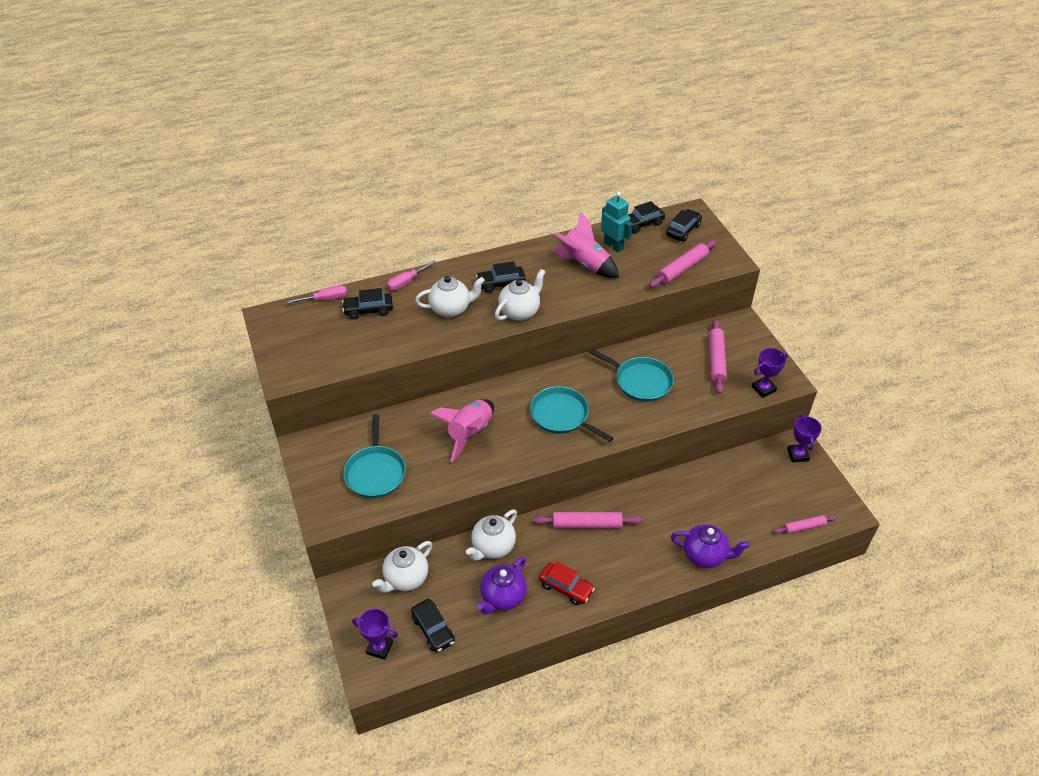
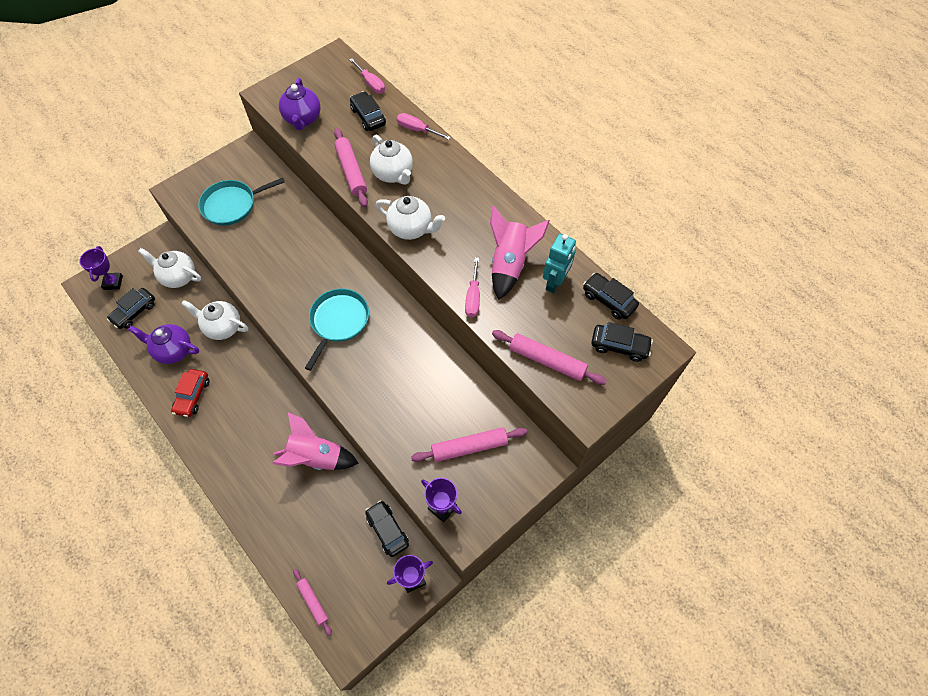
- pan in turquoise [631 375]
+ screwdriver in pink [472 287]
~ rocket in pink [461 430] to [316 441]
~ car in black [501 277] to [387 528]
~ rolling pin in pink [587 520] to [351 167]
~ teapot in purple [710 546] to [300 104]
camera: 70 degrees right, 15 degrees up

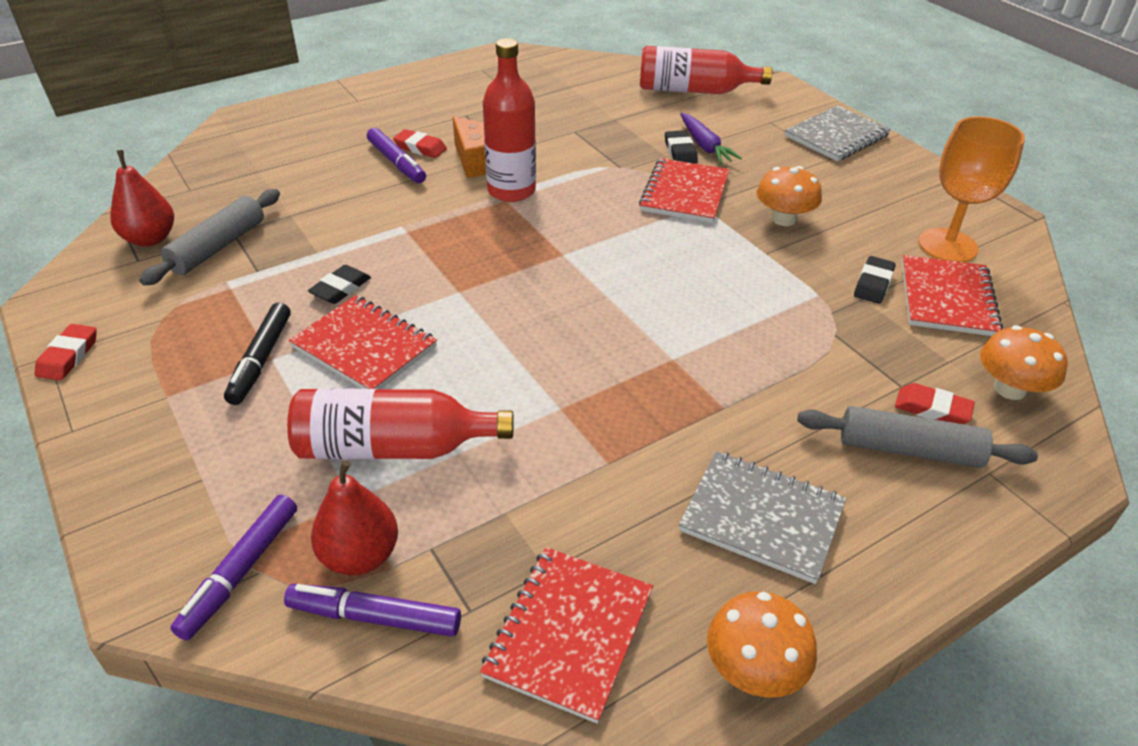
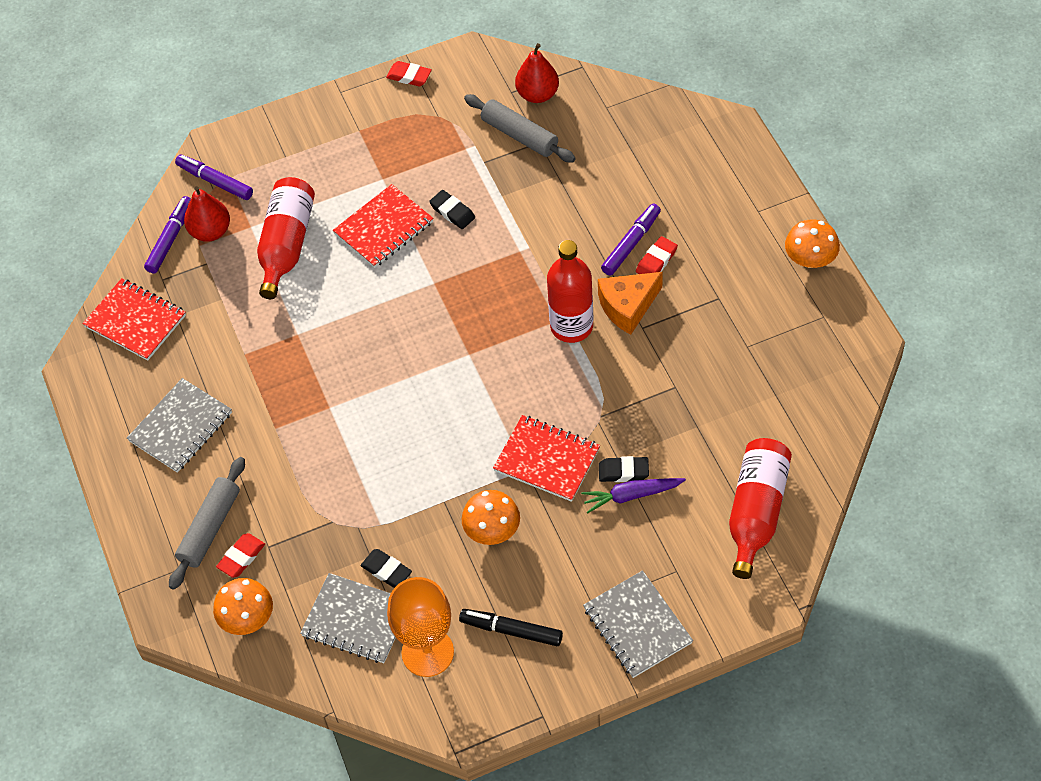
~ marker in black [257 353] to [511 627]
~ mushroom in orange [762 644] to [812 243]
~ notebook in red [952 295] to notebook in grey [348 618]
~ marker in purple [396 155] = [631 240] 150 degrees clockwise
camera: 105 degrees right, 15 degrees up

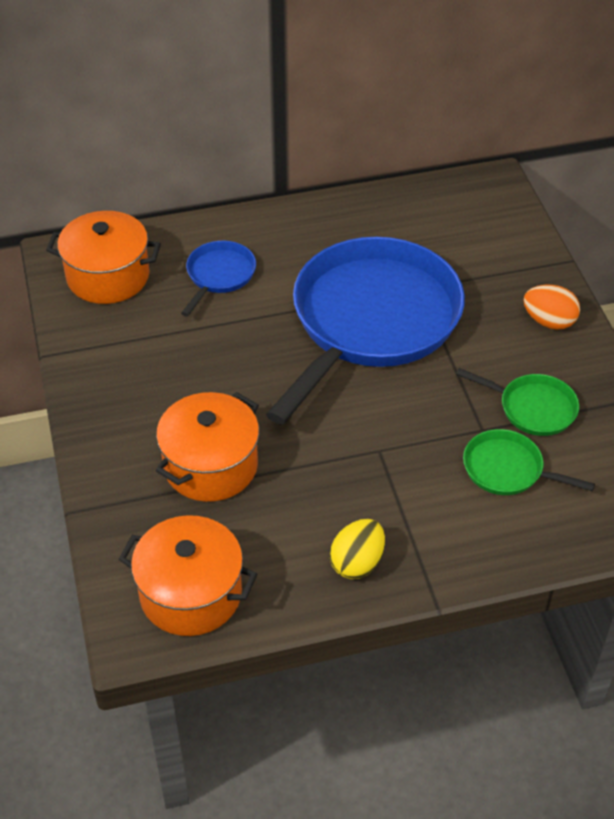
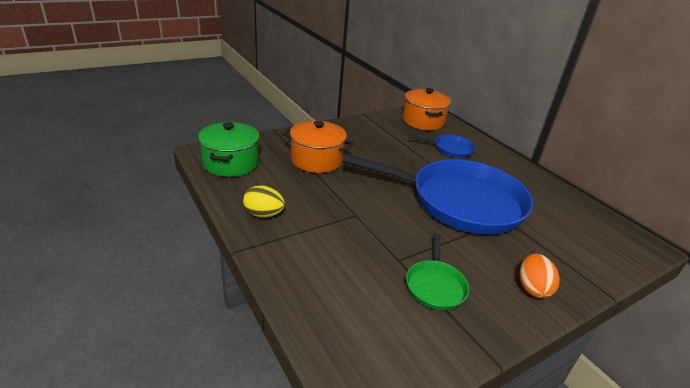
- pan in green [529 462]
~ pot in orange [188 575] to pot in green [229 149]
camera: 70 degrees right, 15 degrees down

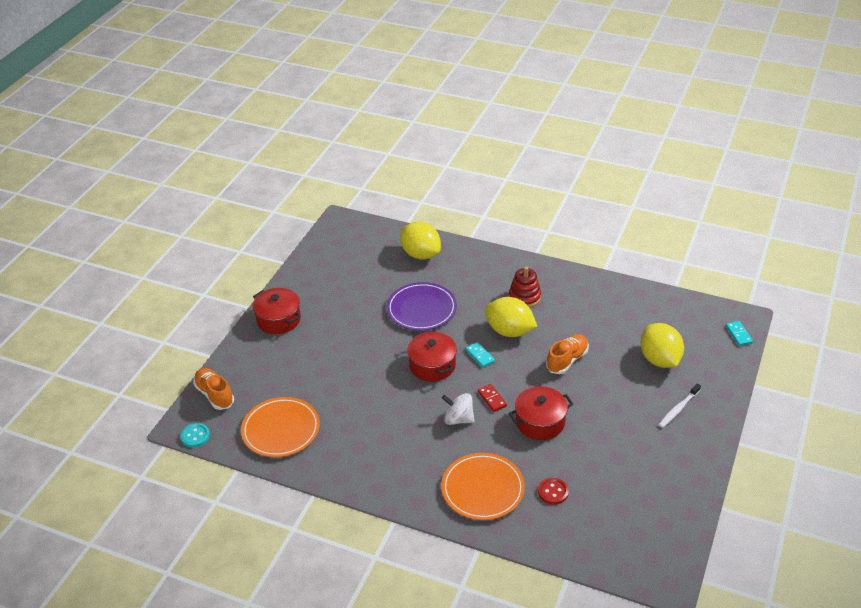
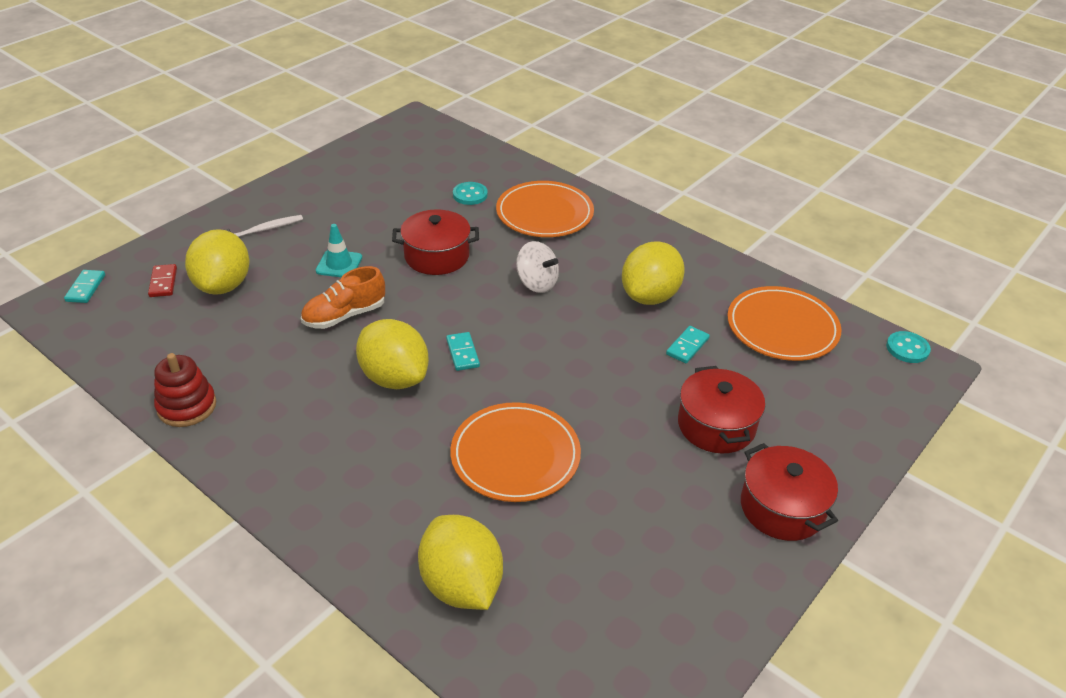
- shoe in orange [213 389]
+ traffic cone in turquoise [339 250]
+ lemon in yellow [653 273]
+ domino in turquoise [688 345]
~ pot in red [432 356] to [721 410]
~ domino in red [492 398] to [162 280]
~ stacking toy in red [525 287] to [185 390]
~ plate in purple [422 306] to plate in orange [515 452]
~ button in red [553 491] to button in turquoise [470 193]
camera: 165 degrees left, 0 degrees up

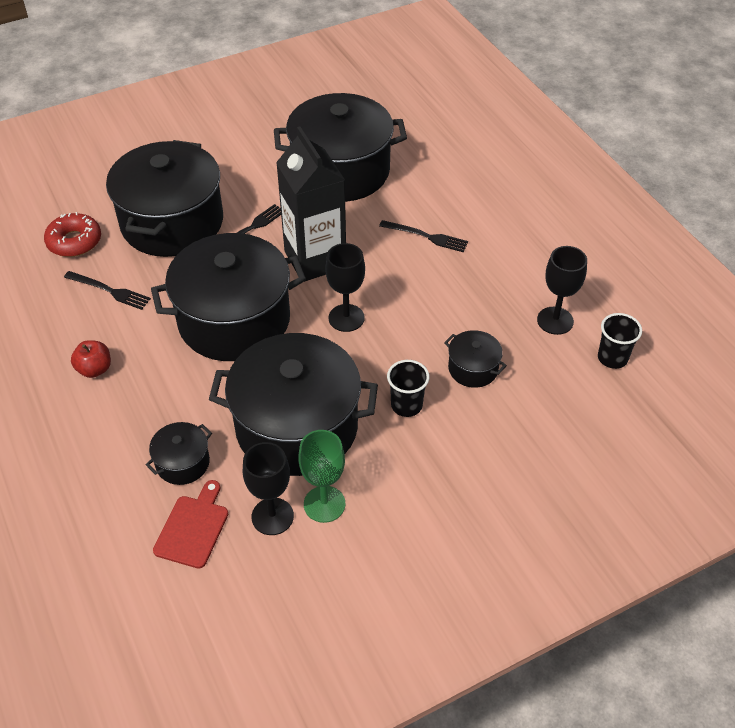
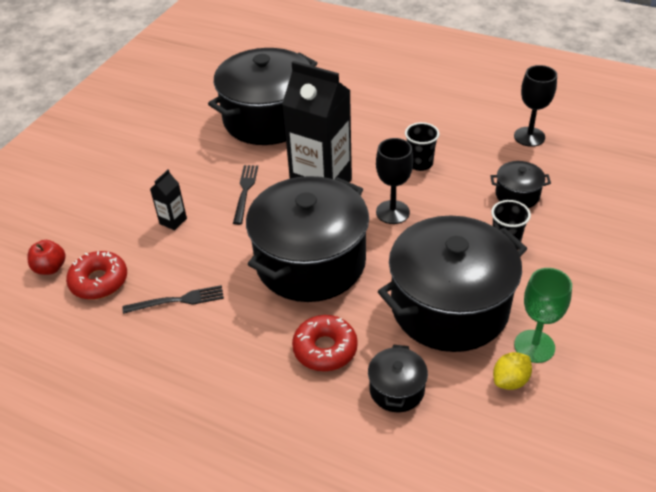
- cutting board in red [190 524]
- fork in black [423 236]
+ donut in red [325 343]
~ apple in red [91 359] to [46 257]
~ cup in black [620 341] to [422 146]
~ pot in black [164 198] to carton in black [168 200]
~ goblet in black [268 488] to lemon in yellow [512 371]
camera: 35 degrees left, 5 degrees down

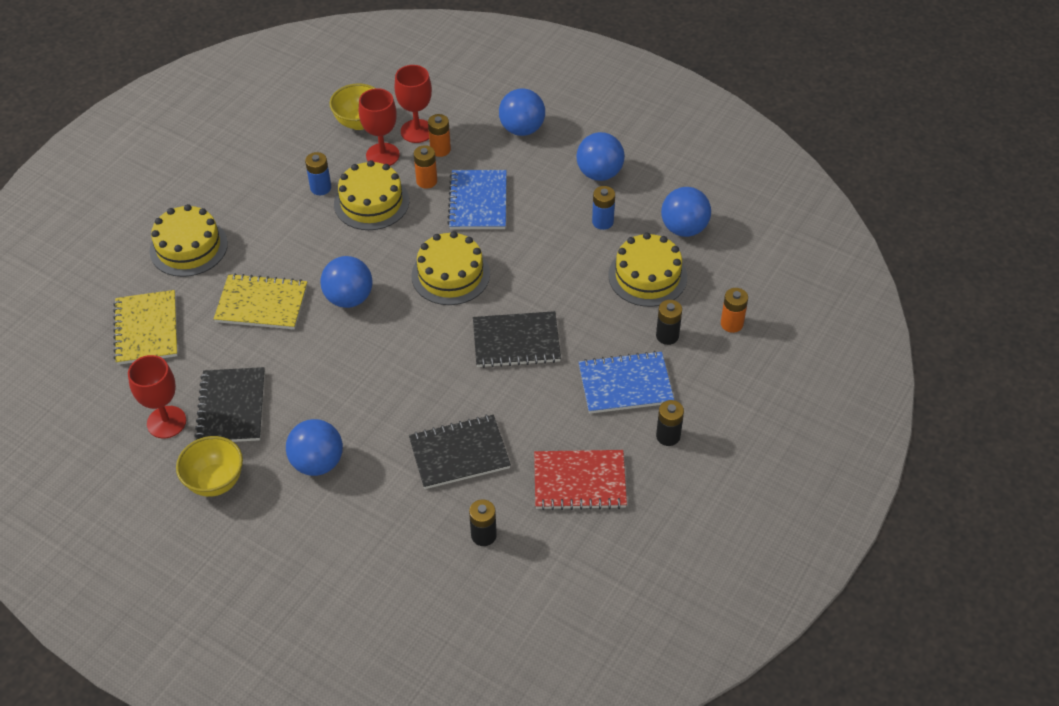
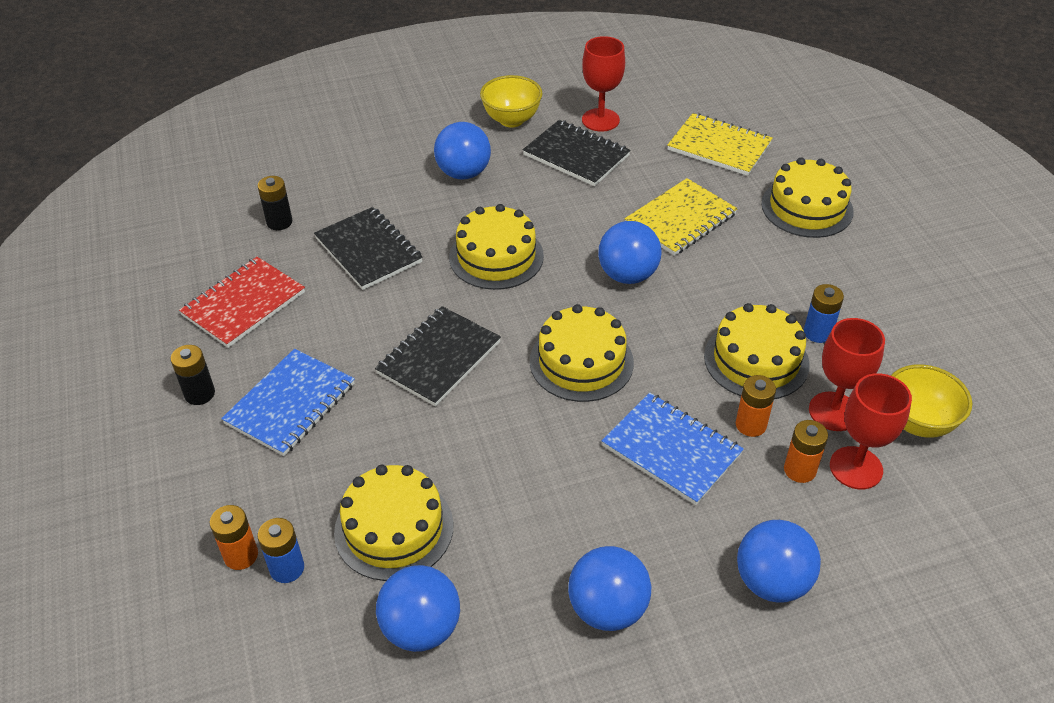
- battery in black [669 322]
+ cake in yellow [496 247]
~ battery in blue [603 208] to [281 550]
~ notebook in black [460 452] = [368 248] 60 degrees counterclockwise
camera: 130 degrees right, 5 degrees down

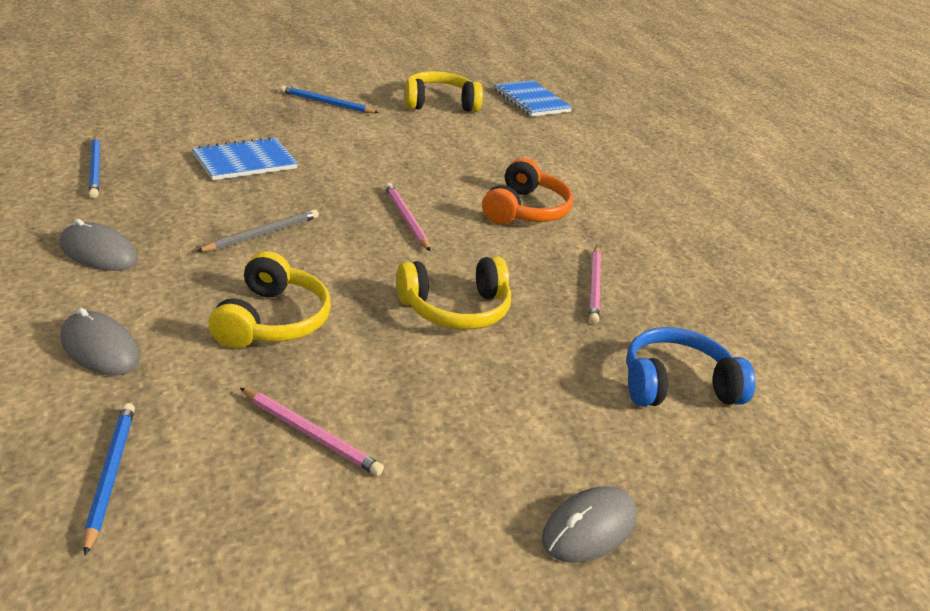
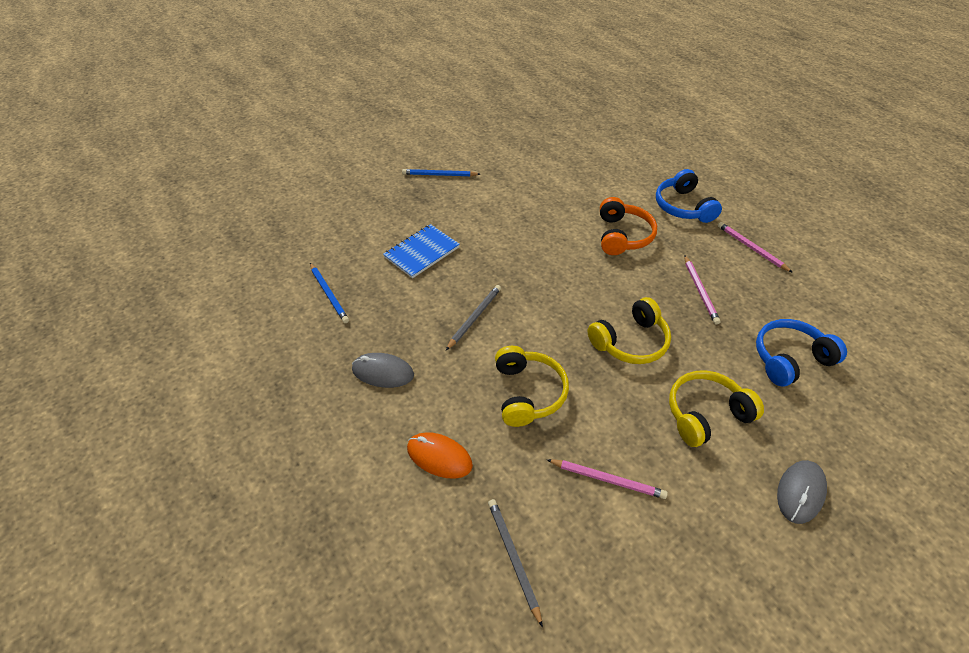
- notebook in blue [533 98]
+ headphones in blue [689 196]
~ pencil in pink [407 217] to [755 247]
~ headphones in yellow [443 91] to [716 408]
~ mouse in grey [100 342] to mouse in orange [440 455]
~ pencil in blue [109 479] to pencil in grey [515 563]
camera: 10 degrees left, 15 degrees up

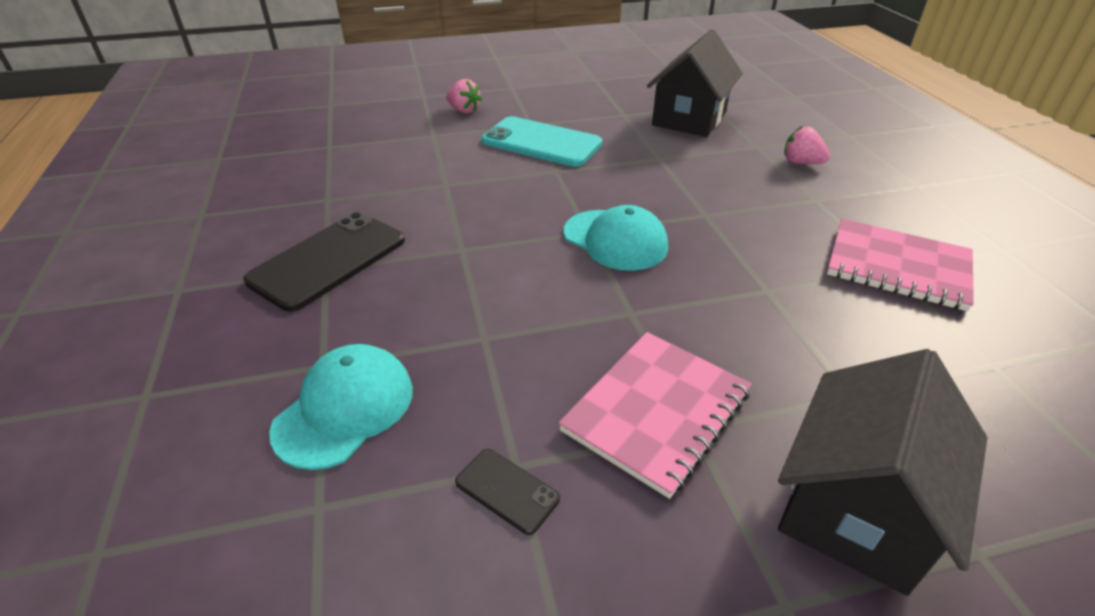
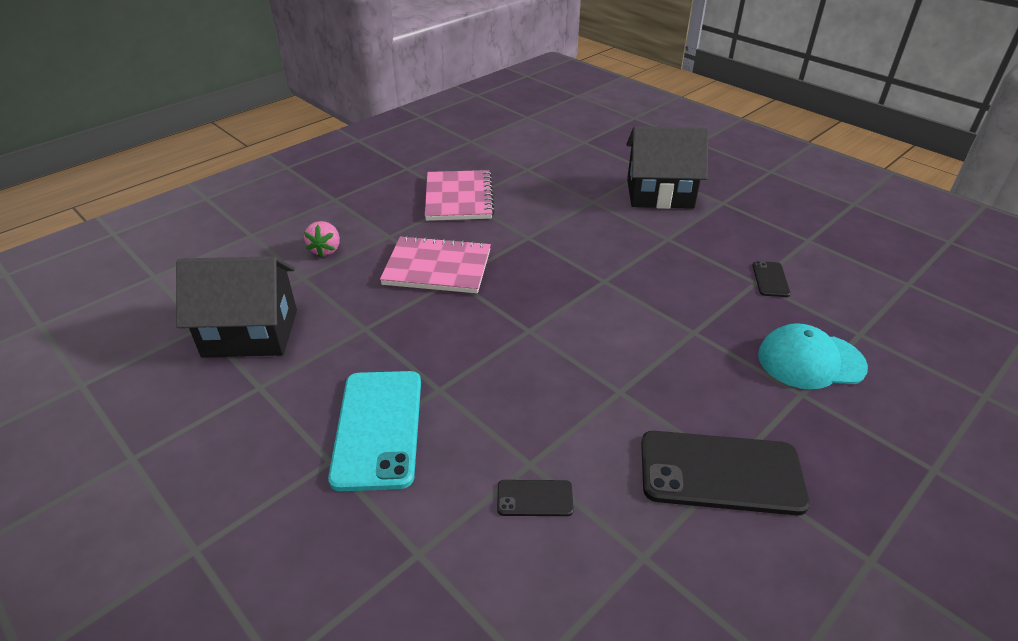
- strawberry in pink [464 96]
- cap in turquoise [616 238]
+ phone in black [535 498]
~ notebook in pink [654 415] to [435 264]
camera: 120 degrees left, 0 degrees up

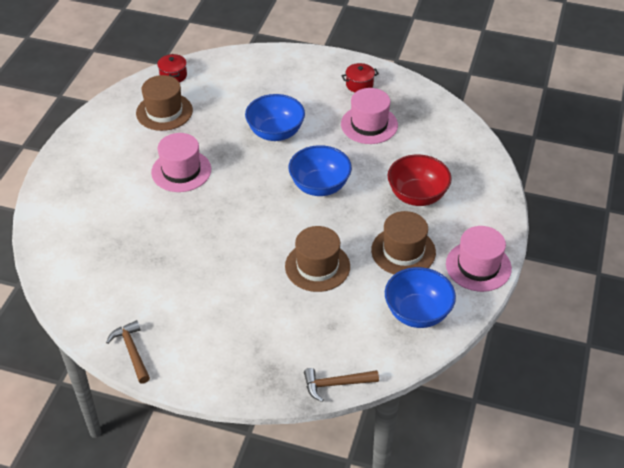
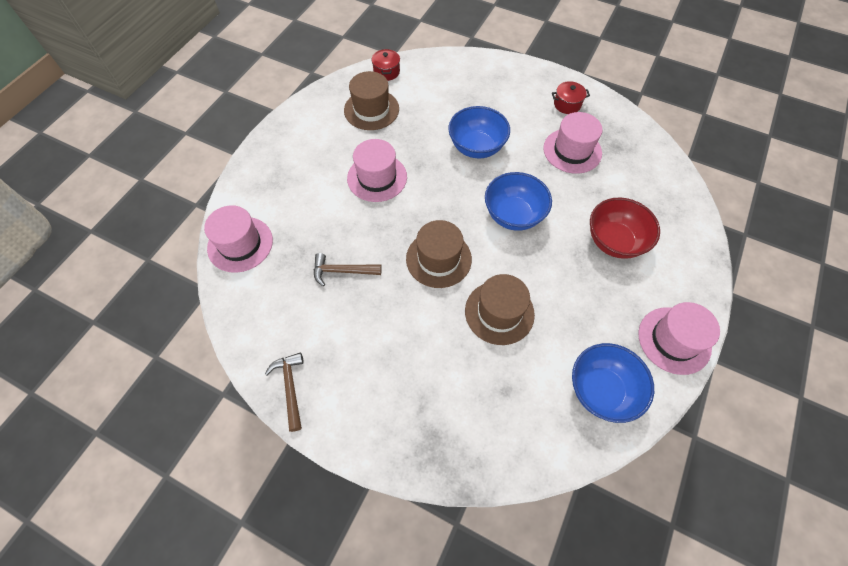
+ hat in pink [238 239]
~ hammer in brown [341 385] to [348 269]
~ hat in brown [403 242] to [439 254]
camera: 10 degrees right, 15 degrees up

